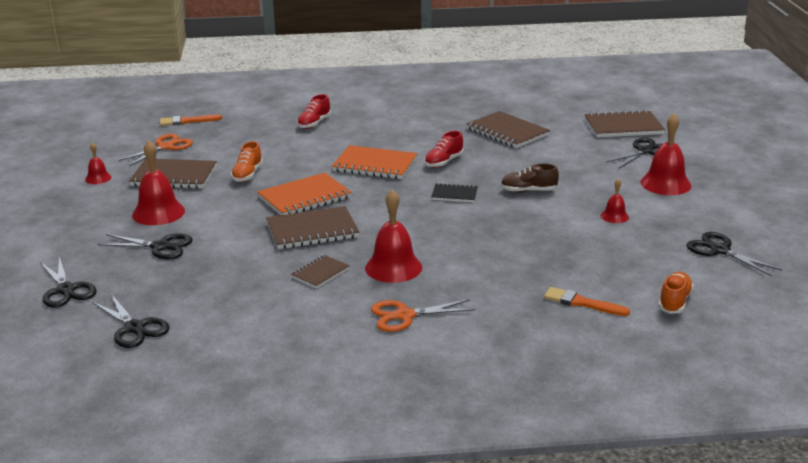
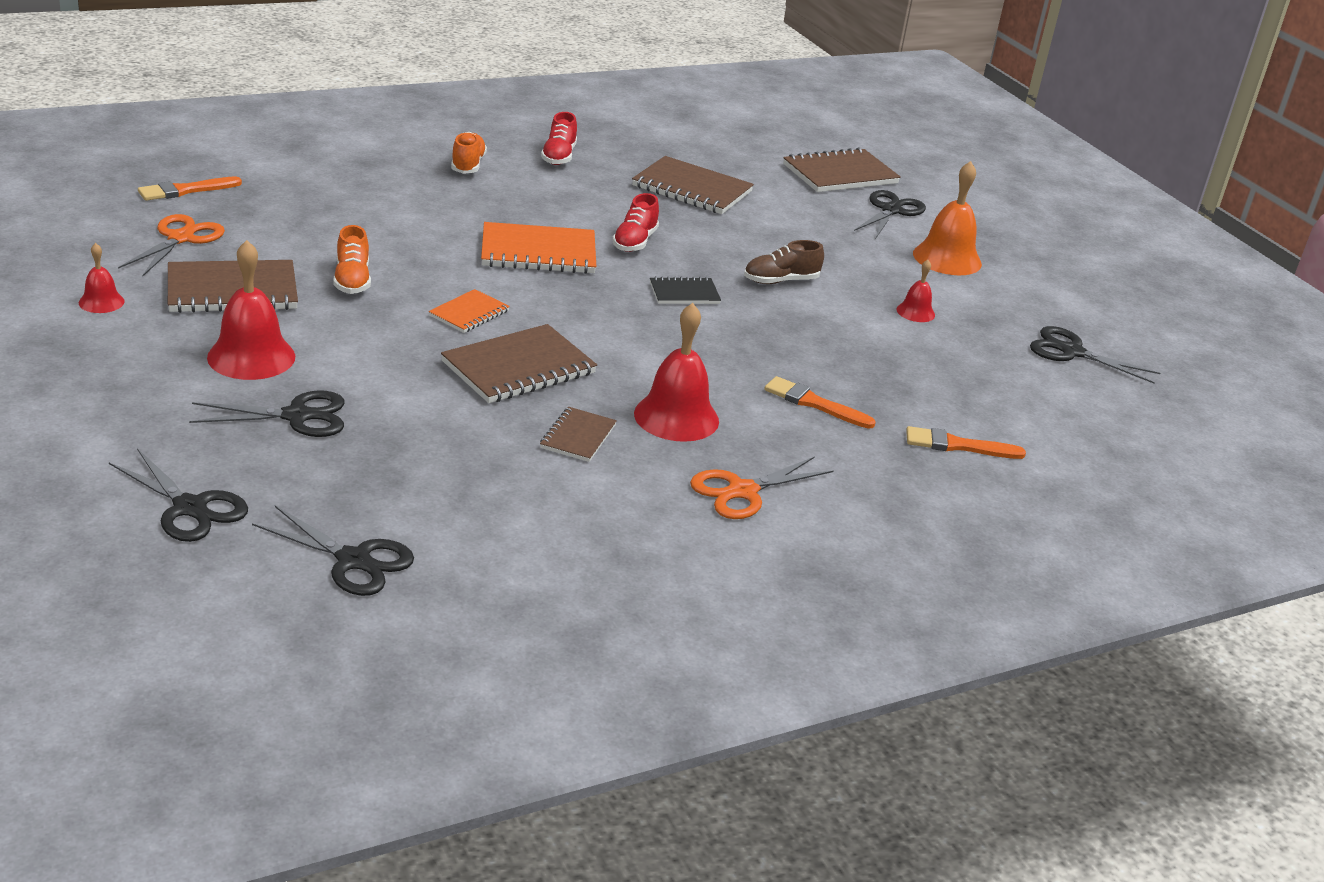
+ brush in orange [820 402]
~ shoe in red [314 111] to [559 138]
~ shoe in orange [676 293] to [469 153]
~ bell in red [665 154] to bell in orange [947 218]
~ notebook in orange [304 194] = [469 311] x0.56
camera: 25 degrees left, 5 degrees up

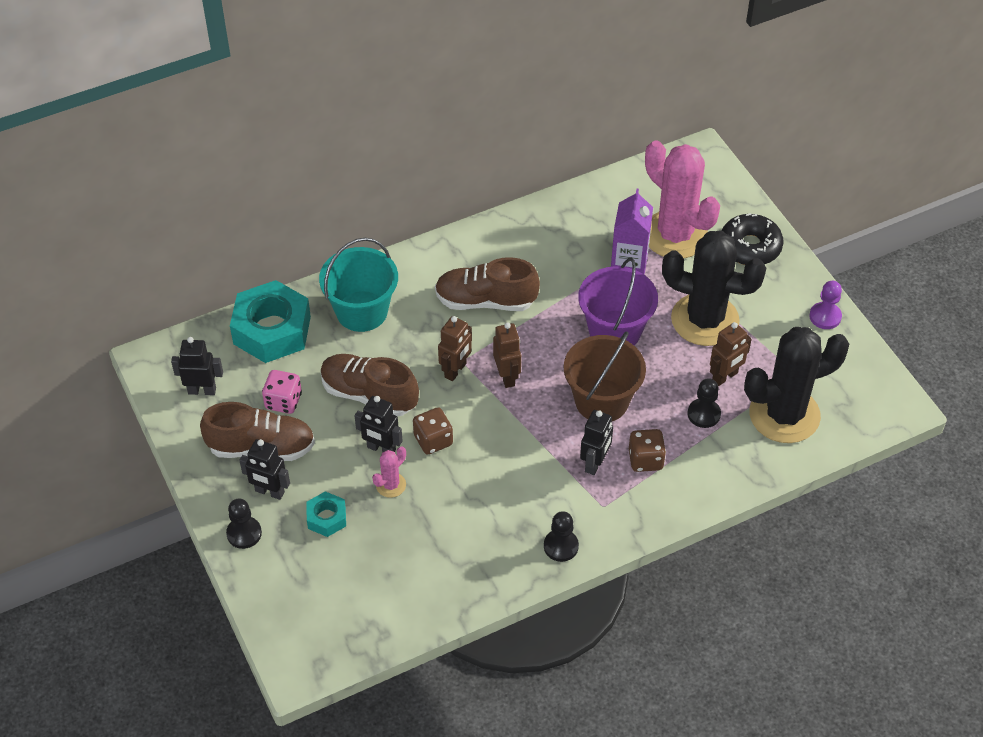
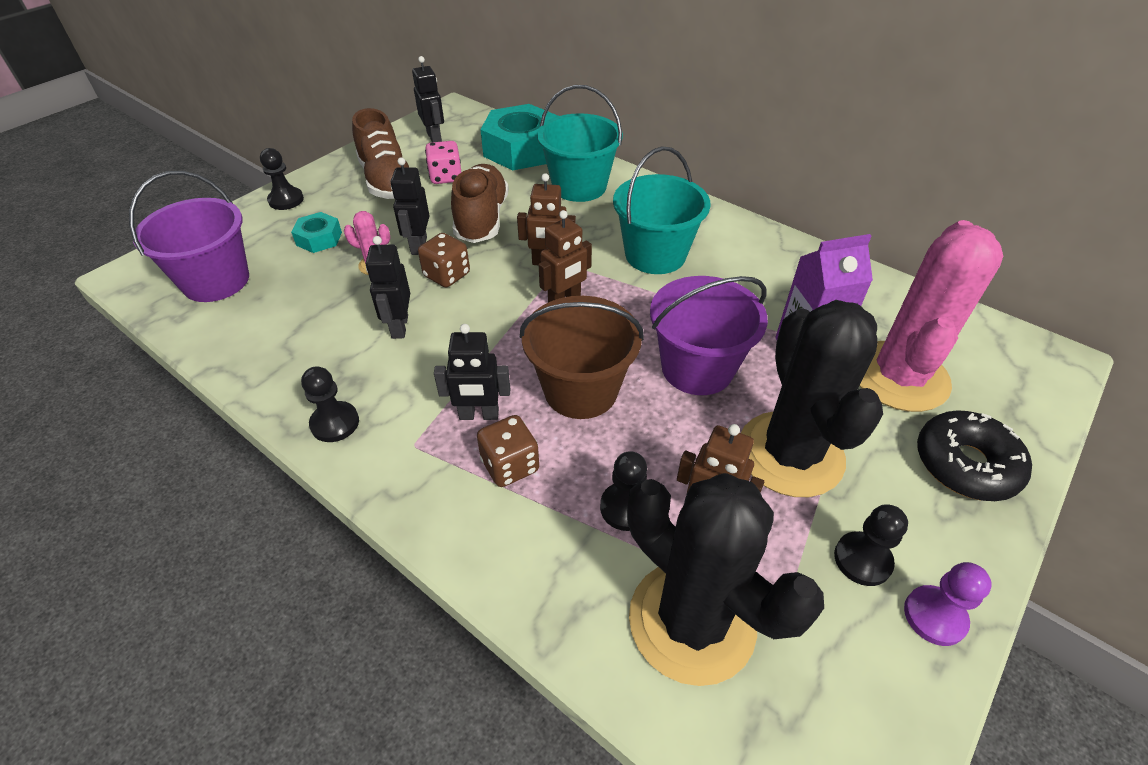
+ bucket in purple [189 236]
+ pawn in black [871 545]
~ robot in black [264 469] to [388 287]
~ shoe in brown [487 284] to bucket in turquoise [662 210]
camera: 65 degrees right, 5 degrees down

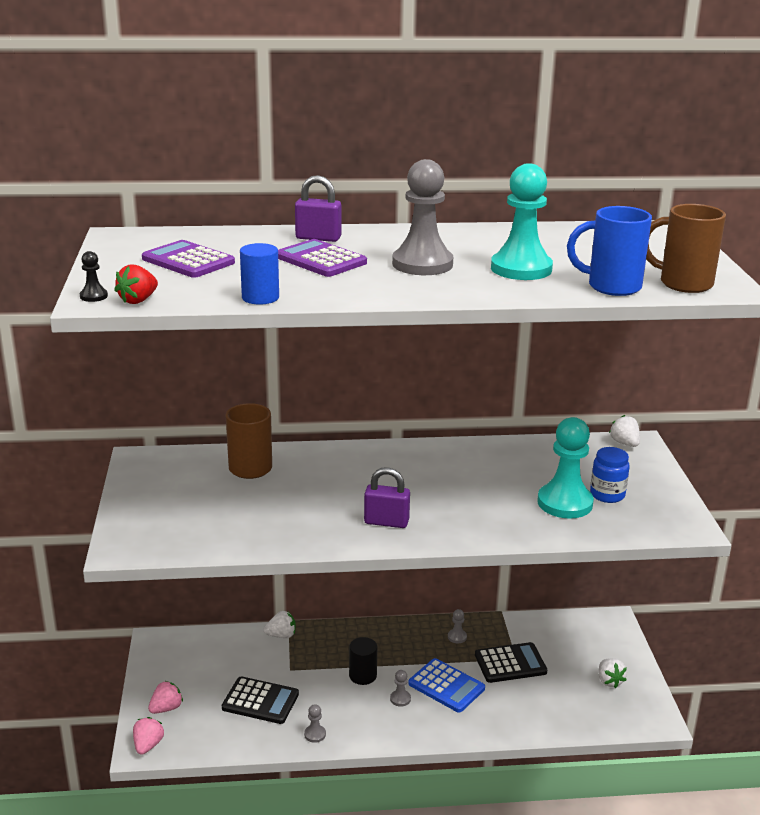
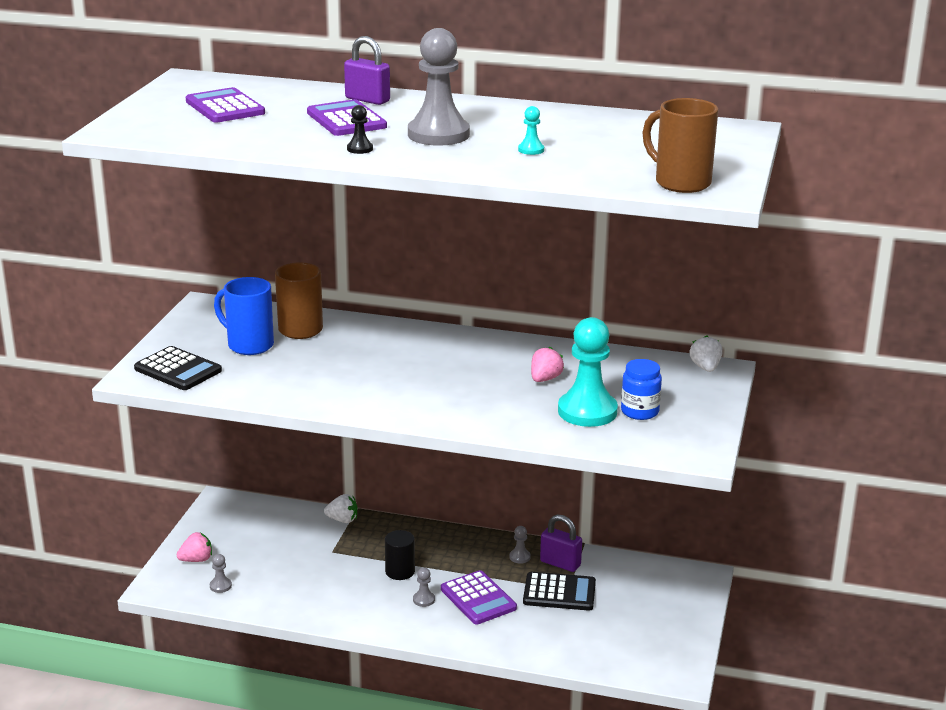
- strawberry in red [136 284]
- cylinder in blue [259 274]
- strawberry in white [612 673]
~ pawn in black [94 276] to [360 129]
~ strawberry in pink [148 736] to [547 364]
~ calculator in black [260 700] to [178 368]
~ pawn in grey [315 723] to [221 573]
~ padlock in purple [387 497] to [561 543]
~ mug in blue [609 251] to [244 316]
~ calculator in blue [446 685] to calculator in purple [479 597]
~ pawn in turquoise [522 221] = [531 130] x0.41
camera: 20 degrees right, 0 degrees up

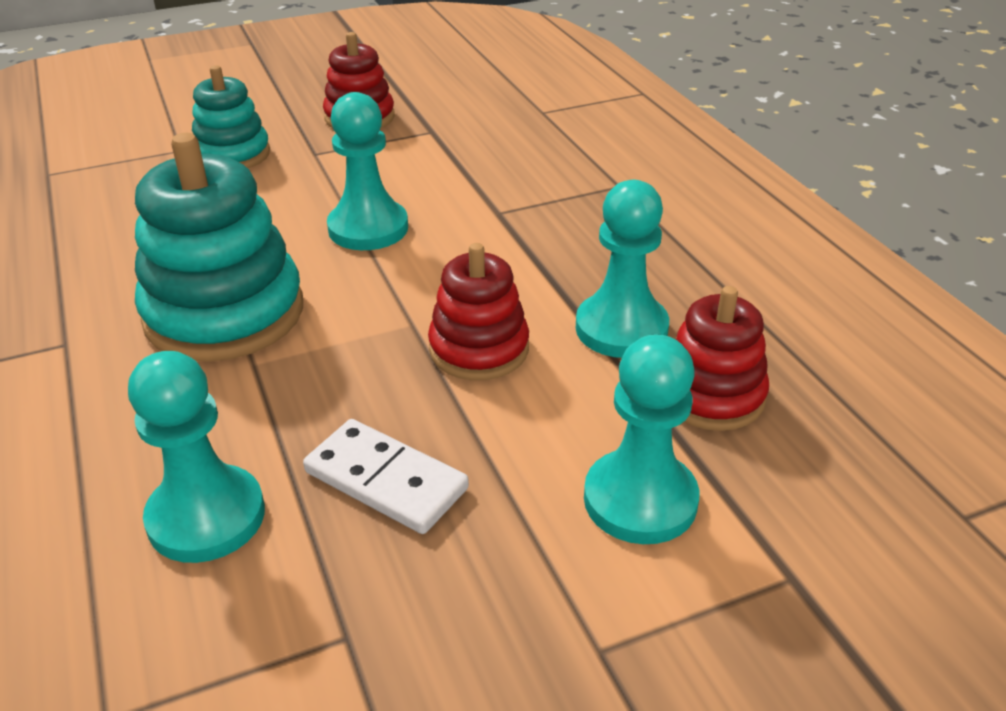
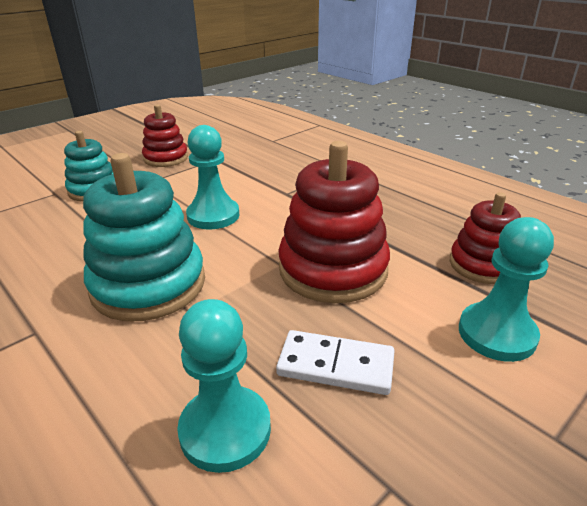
- pawn in turquoise [622 269]
~ stacking toy in red [478 311] = [334 222] x1.66
camera: 20 degrees left, 5 degrees down

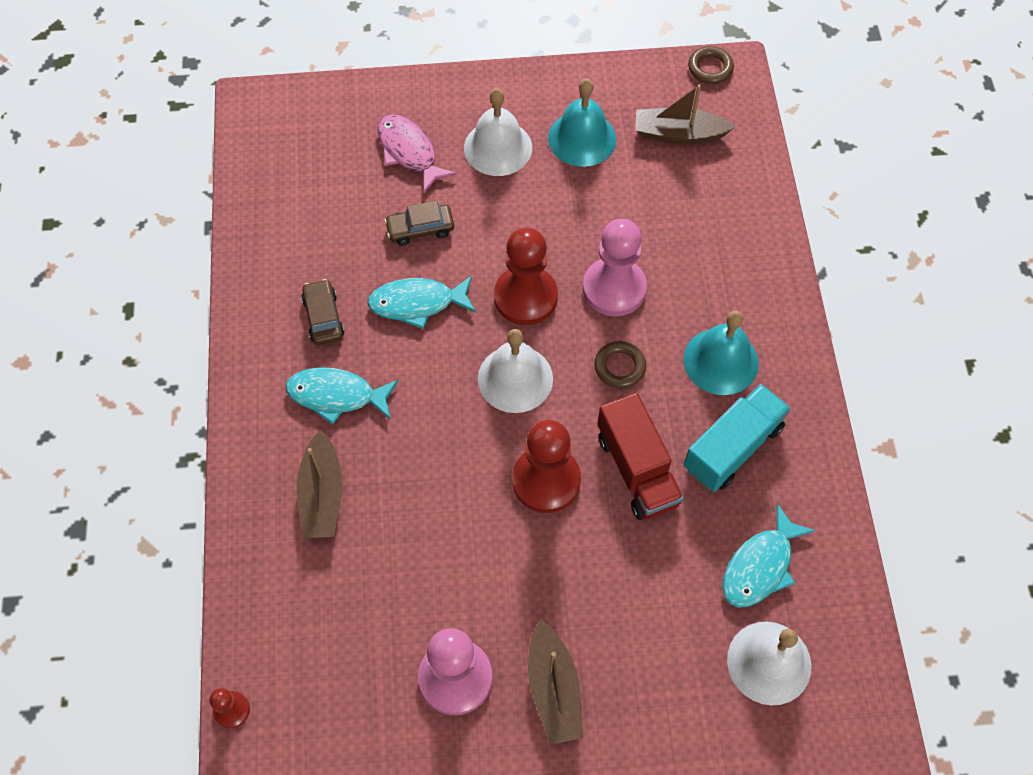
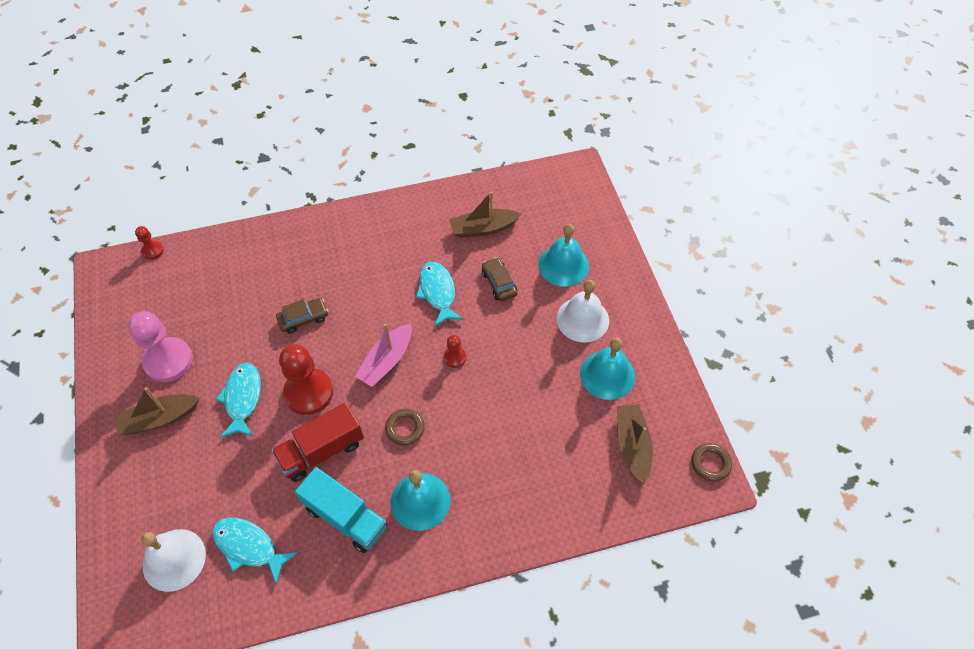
- pawn in pink [615 267]
~ fish in turquoise [342 395] to [238 400]
~ boat in brown [319 483] to [485 214]
~ car in brown [323 312] to [302 316]
~ fish in pink [417 153] to bell in turquoise [563 255]
~ bell in white [515 371] to boat in pink [383 355]
~ pawn in red [526 276] = [455 351] x0.48
camera: 80 degrees right, 5 degrees down

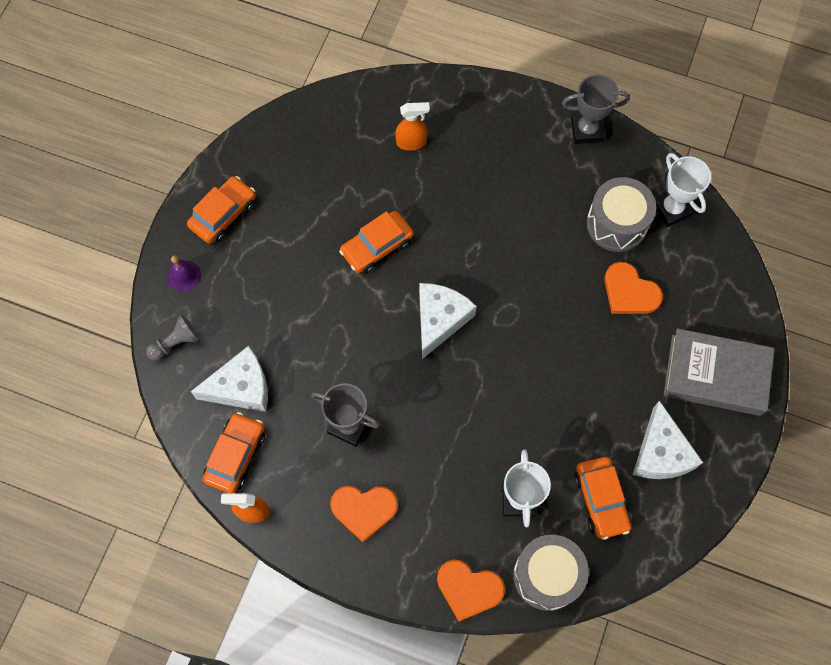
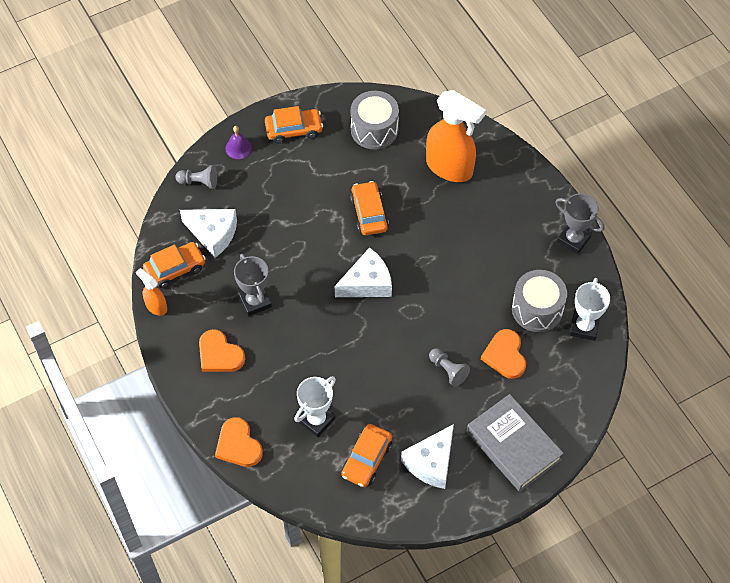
+ pawn in grey [449 367]
~ drum in grey [551 573] to [374 120]
~ car in orange [376 242] = [369 208] 75 degrees clockwise
~ spray bottle in orange [413 126] = [456 136] x2.06
camera: 40 degrees right, 10 degrees down

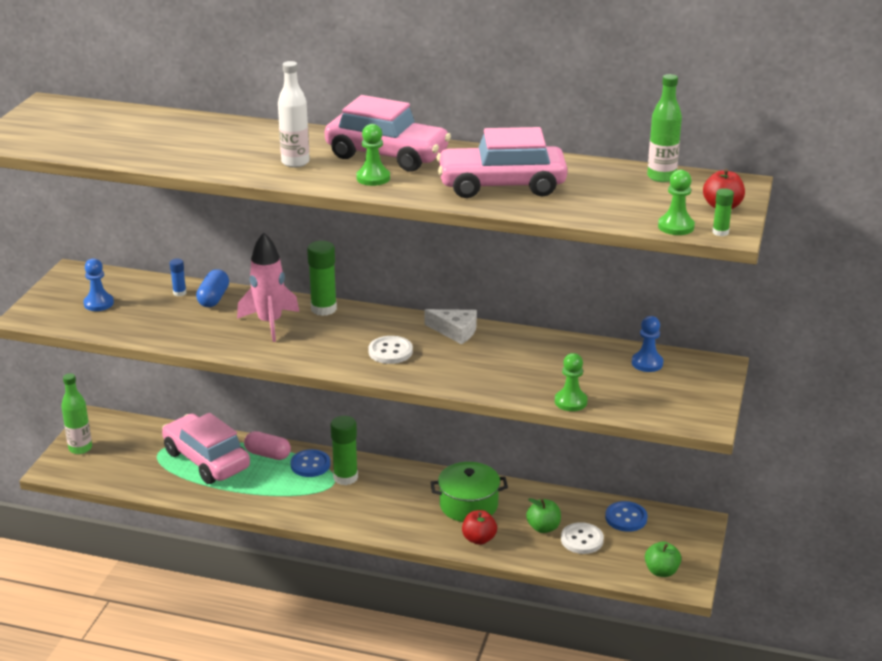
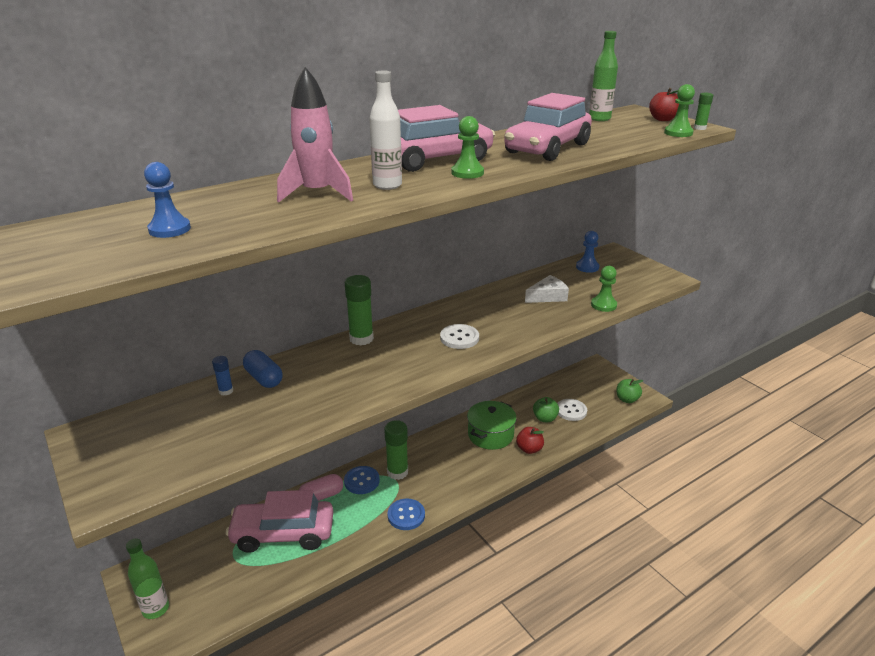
~ pawn in blue [98 284] to [167 200]
~ rocket in pink [268 287] to [315 135]
~ cheese in white [450 326] to [547 289]
~ button in blue [626 516] to [406 514]
camera: 50 degrees left, 0 degrees up

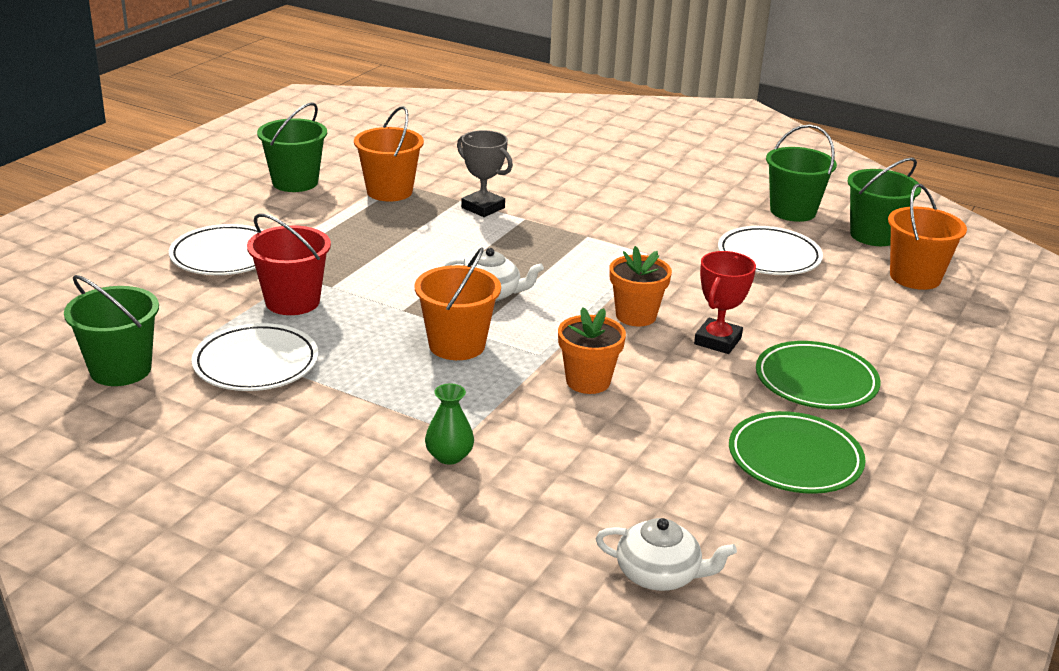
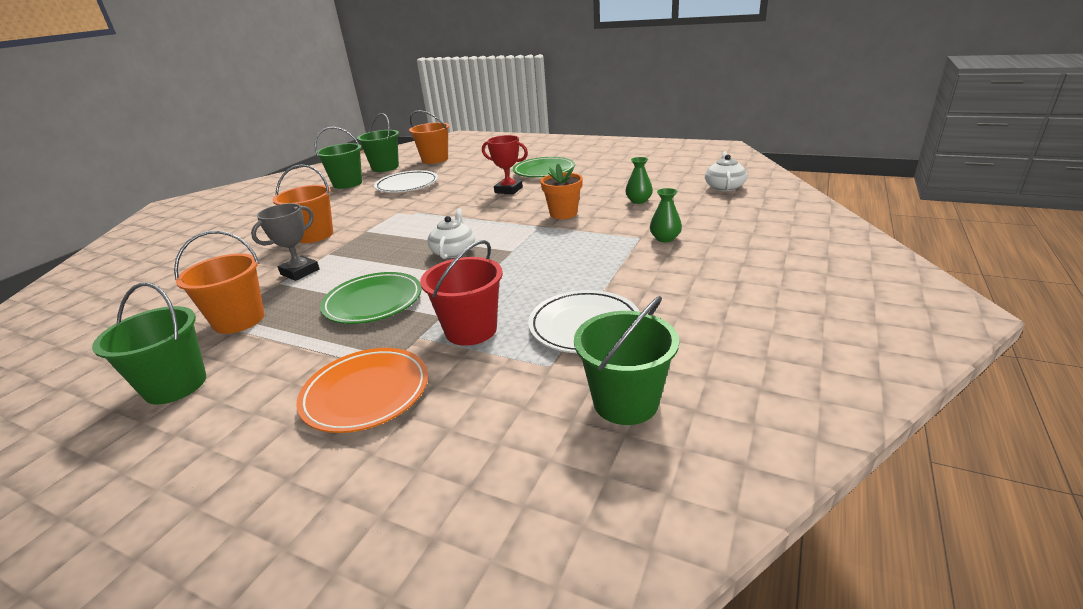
- flower pot in orange [641 286]
+ vase in green [639 180]
~ bucket in orange [458 303] to [302 203]
~ plate in green [797 452] to [371 298]
~ plate in white [216 249] to plate in orange [362 390]
camera: 90 degrees left, 0 degrees up

